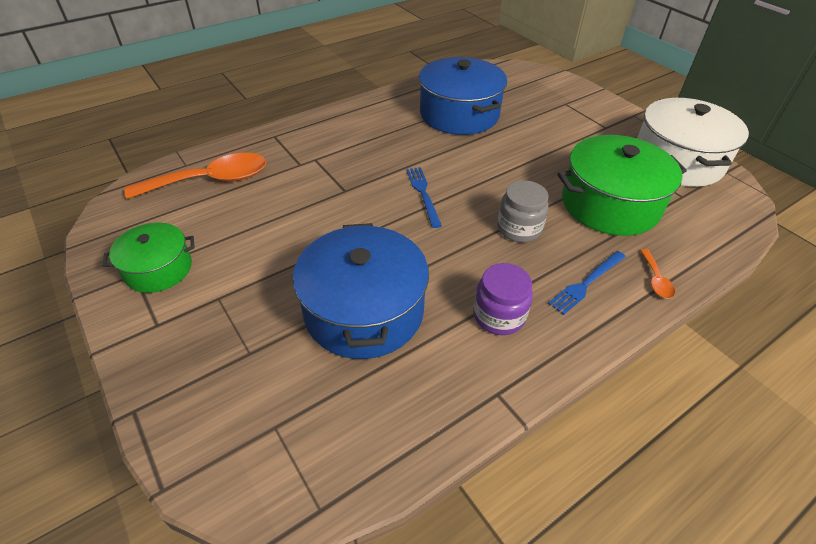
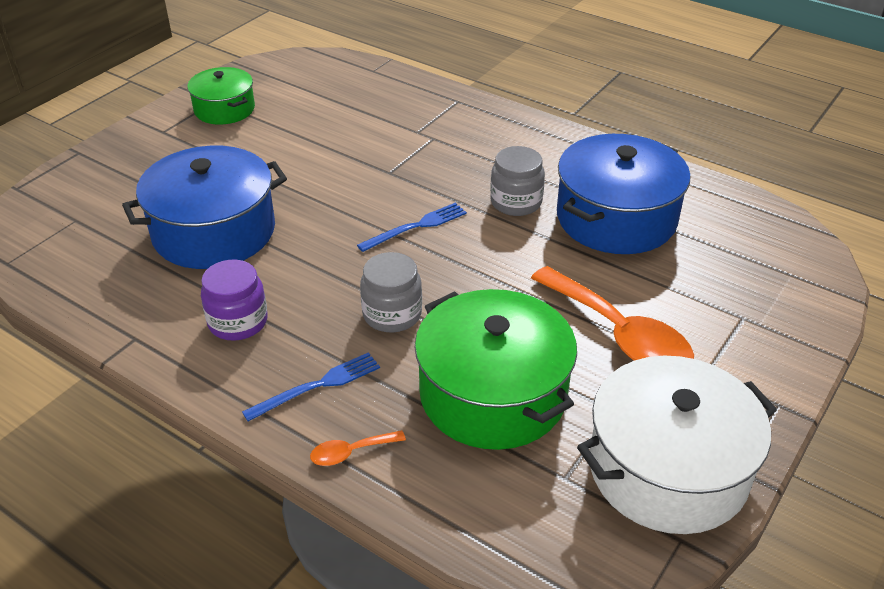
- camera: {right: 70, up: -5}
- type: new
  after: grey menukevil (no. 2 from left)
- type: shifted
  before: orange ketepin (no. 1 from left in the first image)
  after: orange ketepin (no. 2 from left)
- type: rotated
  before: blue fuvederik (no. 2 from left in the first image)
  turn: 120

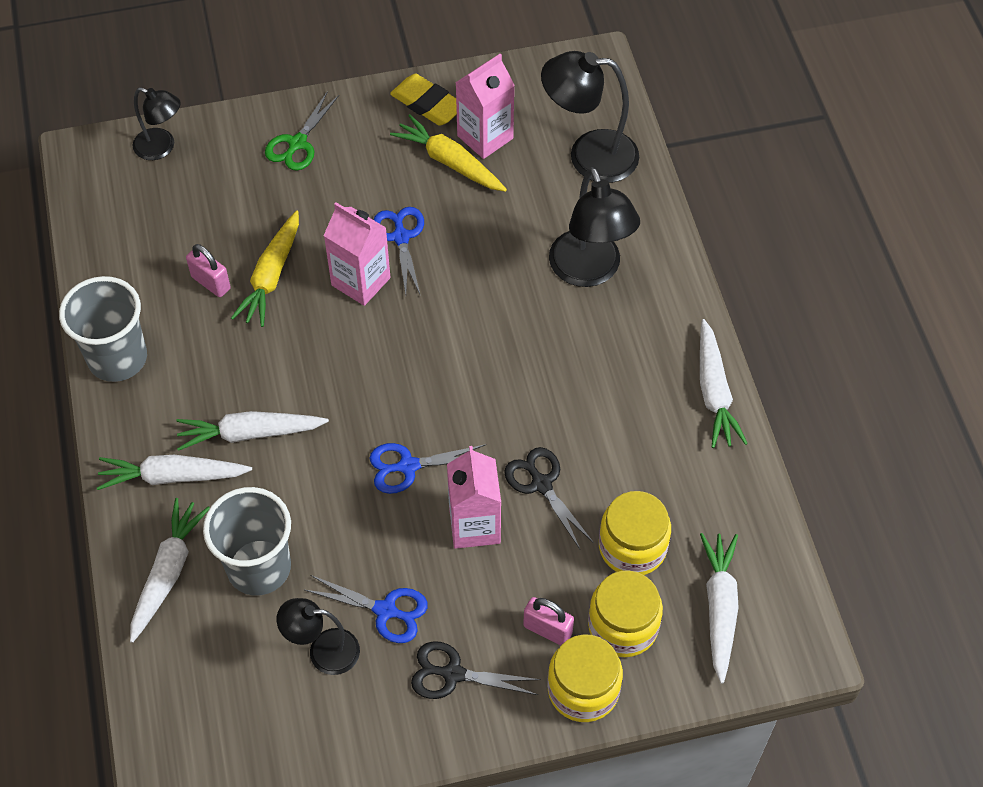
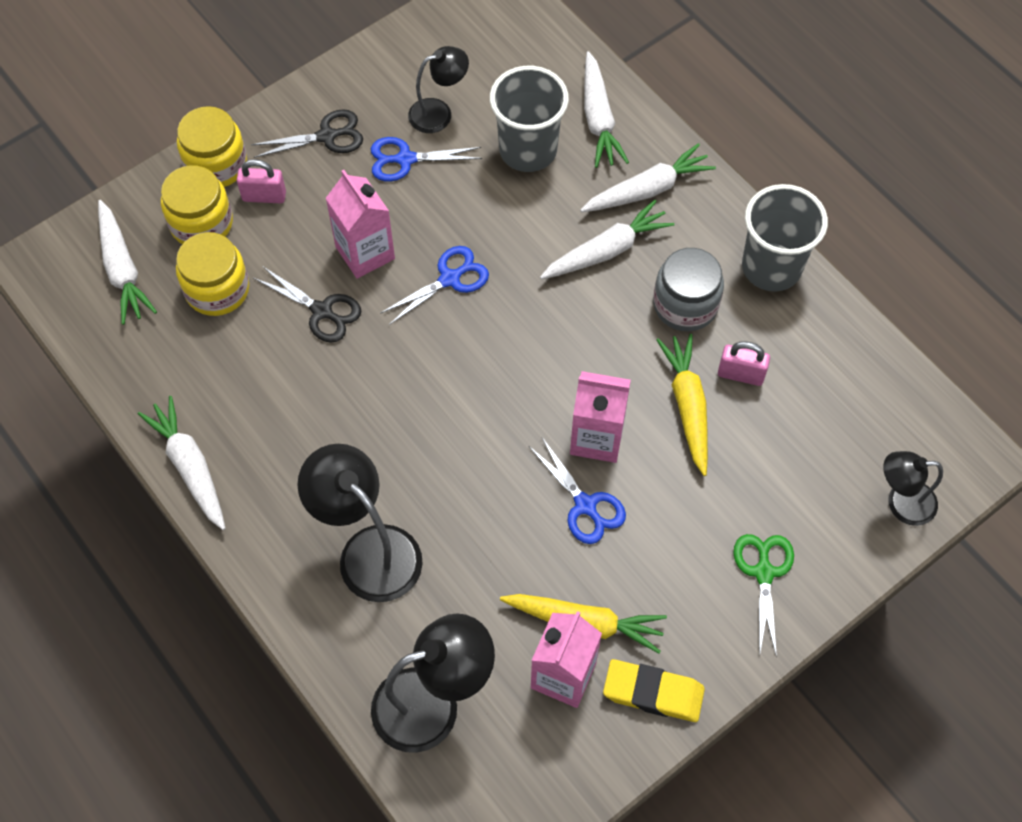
- camera: {right: 155, up: 5}
- type: new
  after: grey menukevil

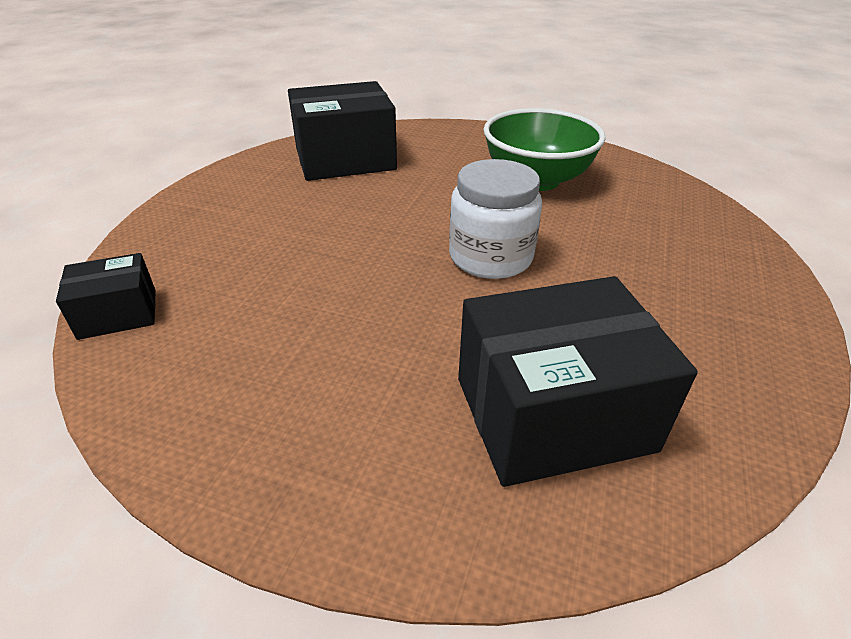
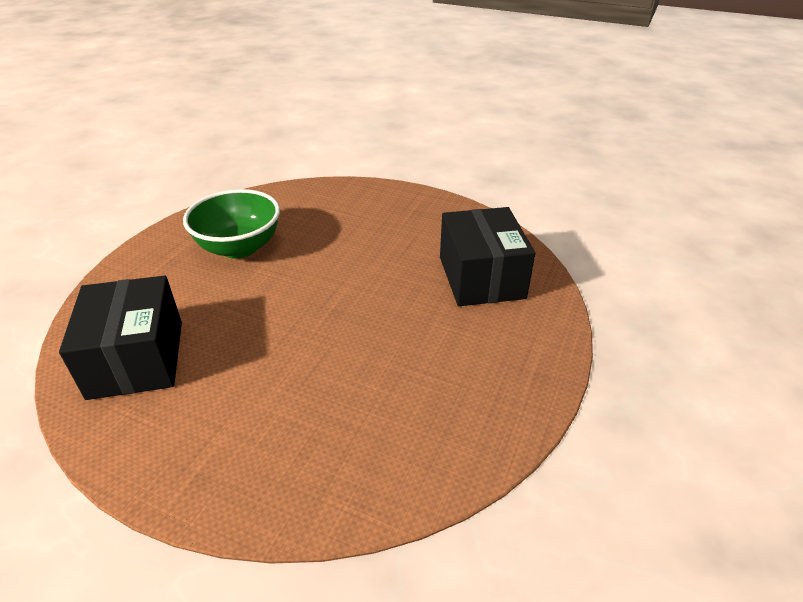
- camera: {right: -85, up: 0}
- type: gone
  before: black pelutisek (no. 1 from left)
- type: gone
  before: white menukevil

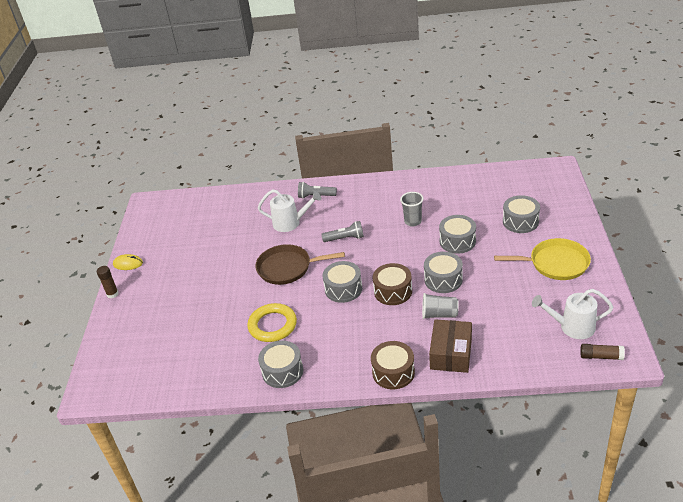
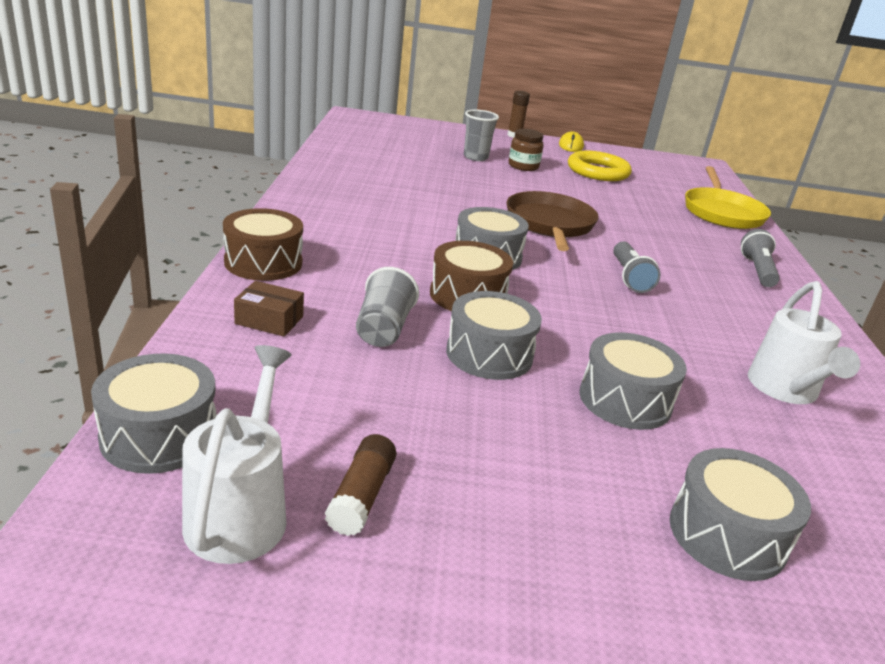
- camera: {right: 85, up: -10}
- type: new
  after: brown menukevil
- type: shifted
  before: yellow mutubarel
- type: shifted
  before: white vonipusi (no. 1 from left in the first image)
  after: white vonipusi (no. 2 from left)
- type: shifted
  before: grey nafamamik (no. 1 from left)
- type: shifted
  before: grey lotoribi (no. 1 from left in the first image)
  after: grey lotoribi (no. 2 from left)
- type: shifted
  before: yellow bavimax
- type: shifted
  before: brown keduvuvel (no. 2 from left in the first image)
  after: brown keduvuvel (no. 1 from left)
- type: scaled
  before: brown pelutisek
  scale: 0.57

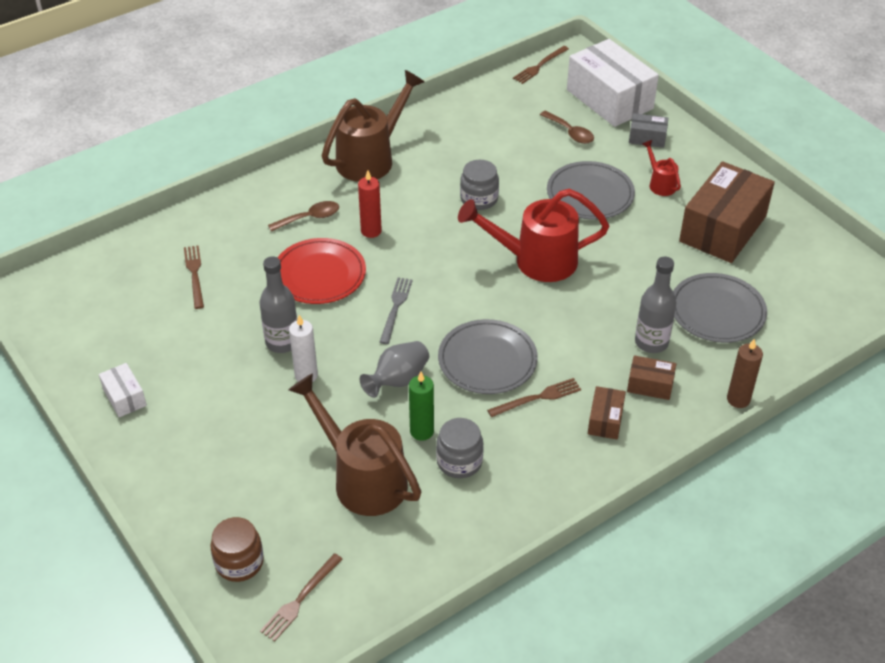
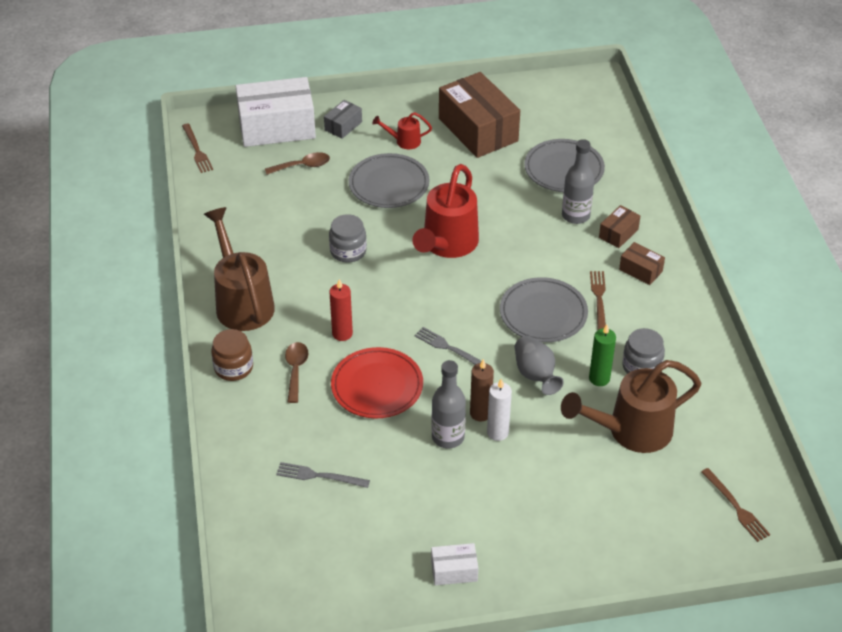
- camera: {right: -65, up: 0}
- type: shifted
  before: brown menukevil
- type: shifted
  before: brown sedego
- type: repainted
  before: brown fuvederik (no. 1 from left)
  after: grey fuvederik (no. 1 from left)

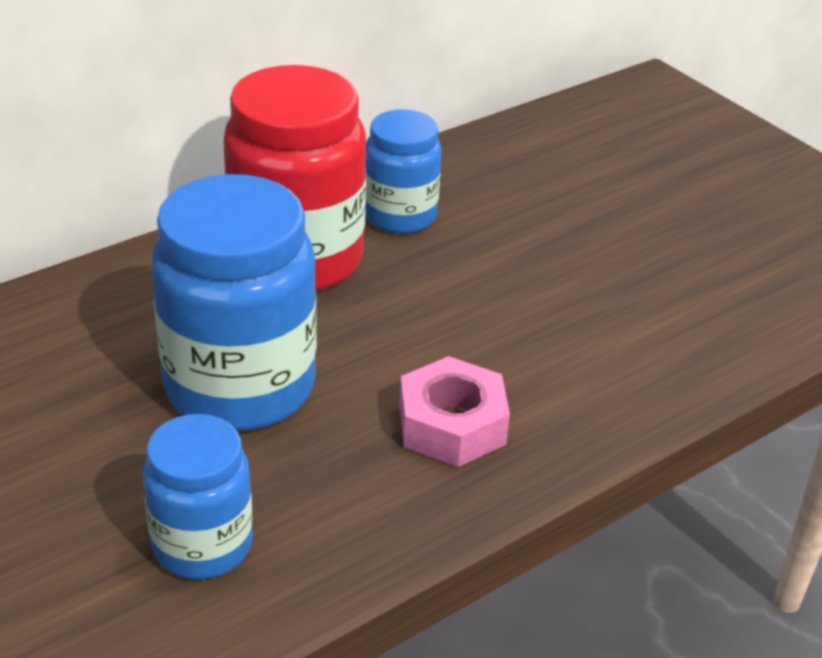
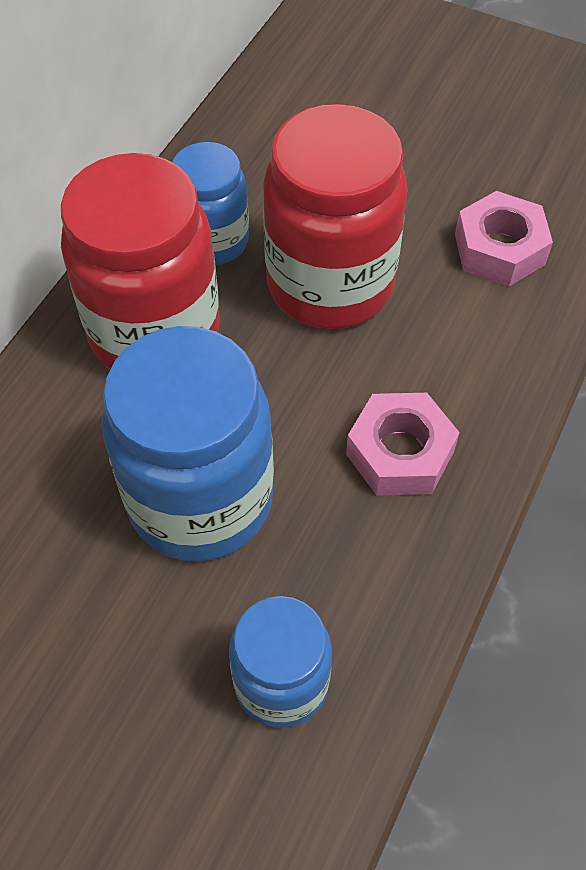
- camera: {right: -25, up: 20}
- type: new
  after: red menukevil (no. 2 from left)
- type: new
  after: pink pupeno (no. 2 from left)

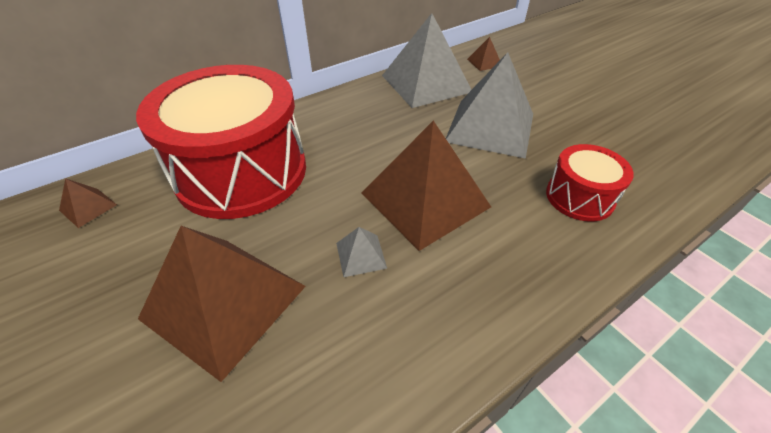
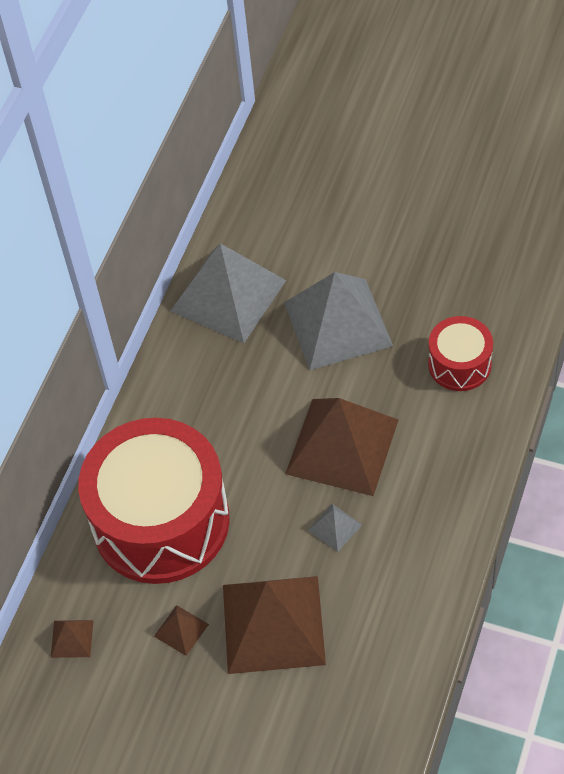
- camera: {right: -30, up: 10}
- type: shifted
  before: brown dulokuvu (no. 4 from left in the first image)
  after: brown dulokuvu (no. 2 from left)

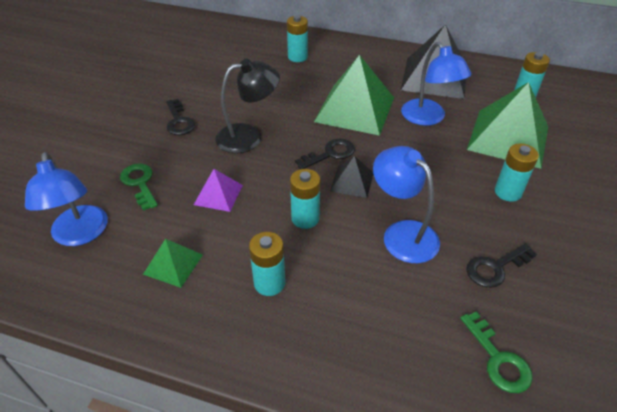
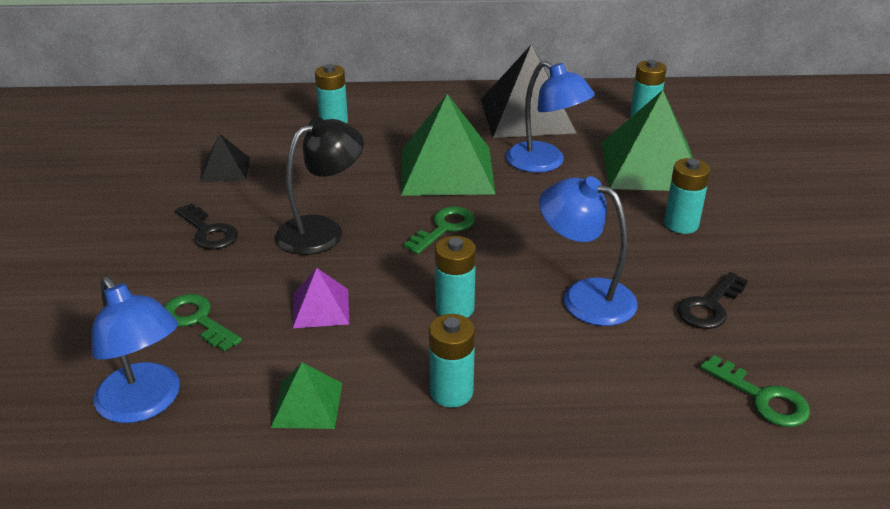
- camera: {right: -20, up: -10}
- type: shifted
  before: black dulokuvu (no. 1 from left)
- type: repainted
  before: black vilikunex (no. 2 from left)
  after: green vilikunex (no. 2 from left)

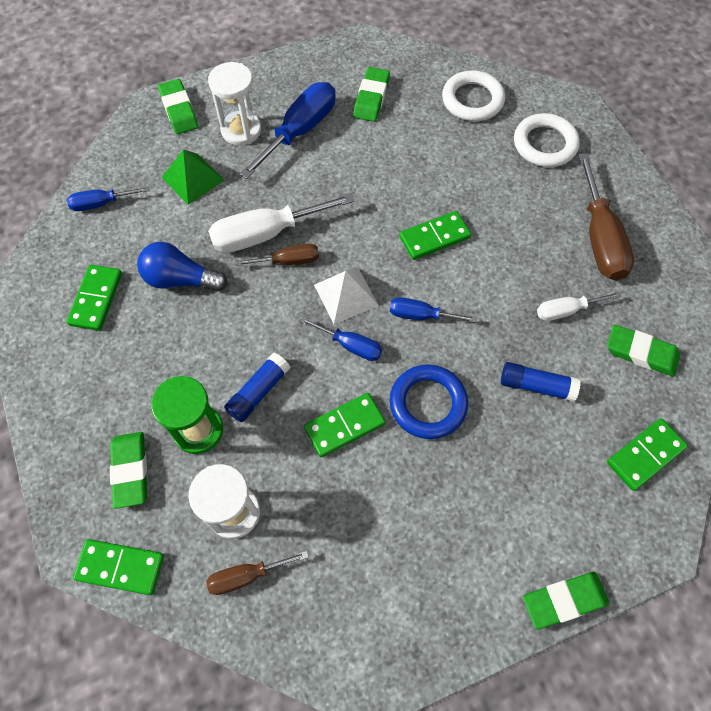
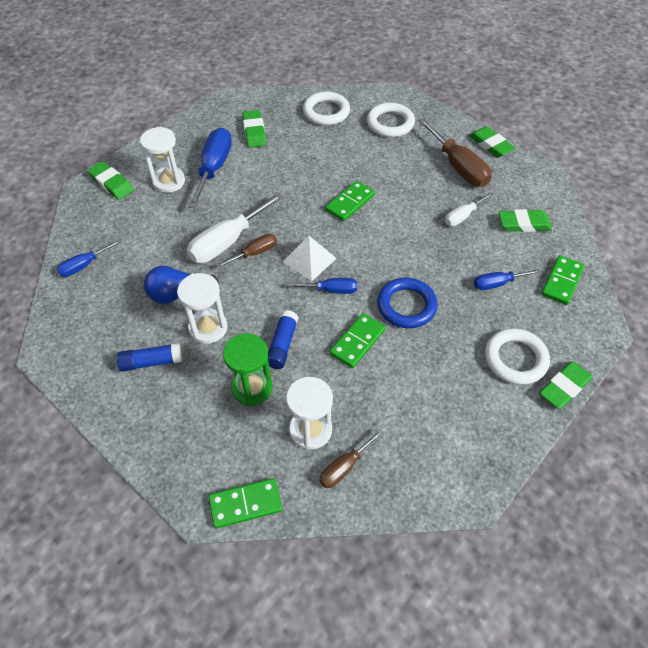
- camera: {right: -25, up: -10}
- type: gone
  before: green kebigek (no. 1 from left)
- type: gone
  before: green dulokuvu
- type: new
  after: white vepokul (no. 2 from left)
- type: new
  after: white mutubarel (no. 3 from left)
- type: shifted
  before: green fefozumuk (no. 1 from left in the first image)
  after: green fefozumuk (no. 3 from left)
- type: shifted
  before: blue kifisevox (no. 4 from left)
- type: shifted
  before: blue keduvuvel (no. 2 from left in the first image)
  after: blue keduvuvel (no. 1 from left)

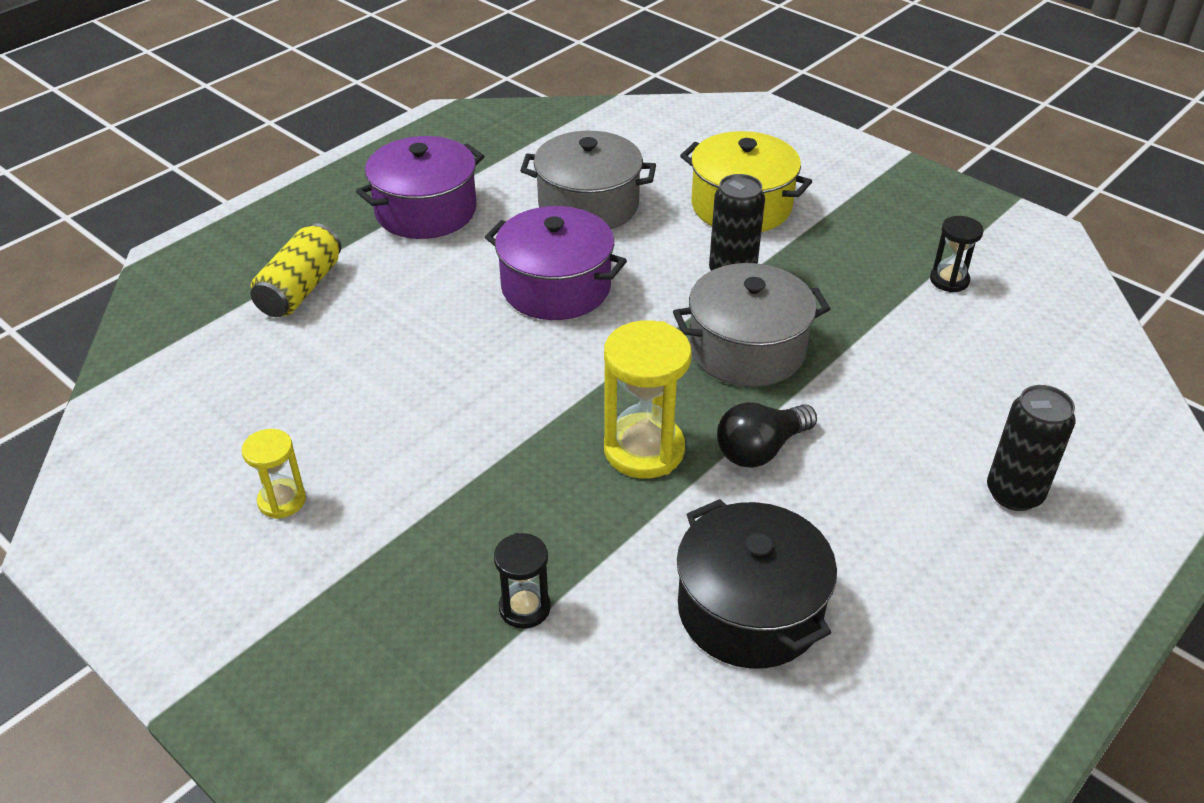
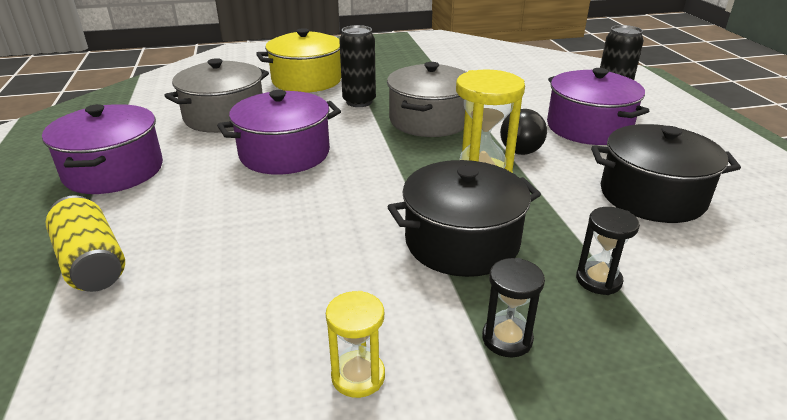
- camera: {right: -55, up: -10}
- type: new
  after: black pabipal (no. 1 from left)
- type: new
  after: purple pabipal (no. 3 from left)
- type: shifted
  before: black vepokul (no. 2 from left in the first image)
  after: black vepokul (no. 1 from left)

